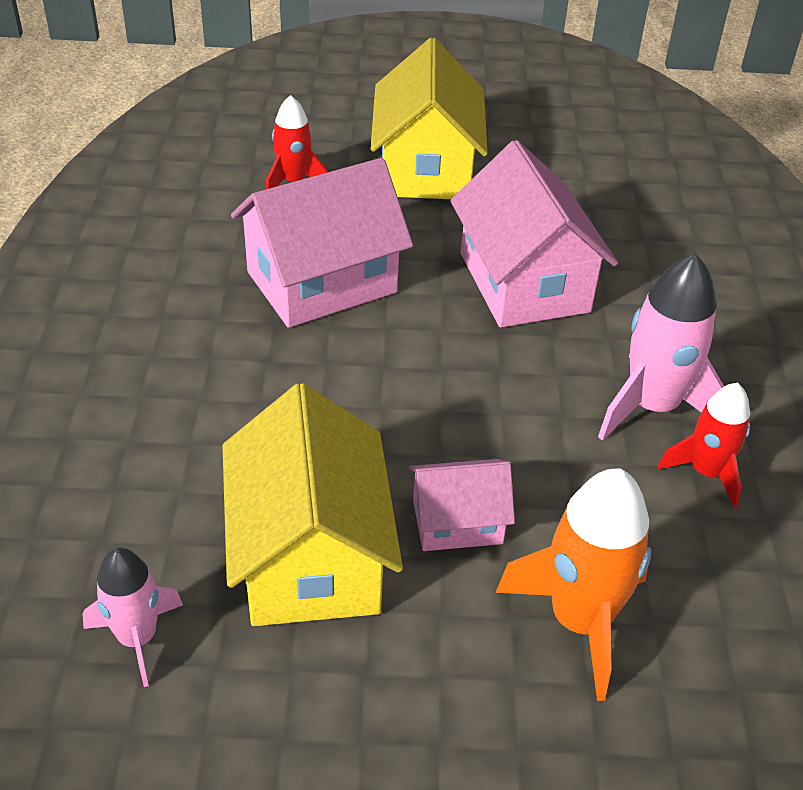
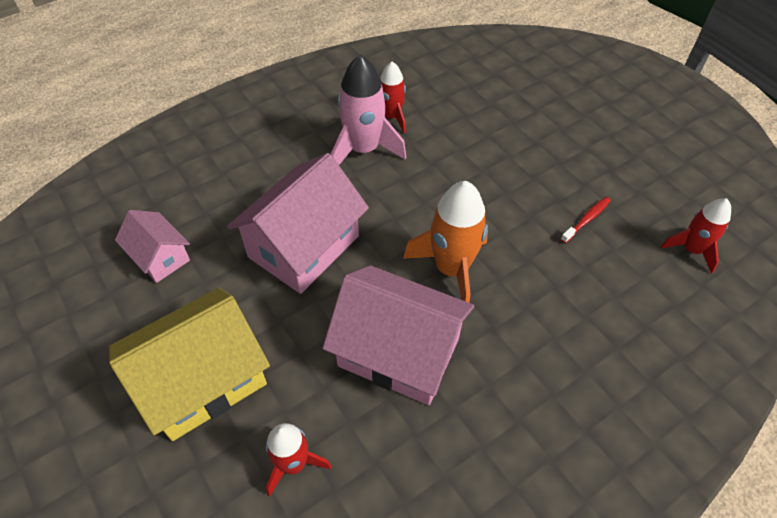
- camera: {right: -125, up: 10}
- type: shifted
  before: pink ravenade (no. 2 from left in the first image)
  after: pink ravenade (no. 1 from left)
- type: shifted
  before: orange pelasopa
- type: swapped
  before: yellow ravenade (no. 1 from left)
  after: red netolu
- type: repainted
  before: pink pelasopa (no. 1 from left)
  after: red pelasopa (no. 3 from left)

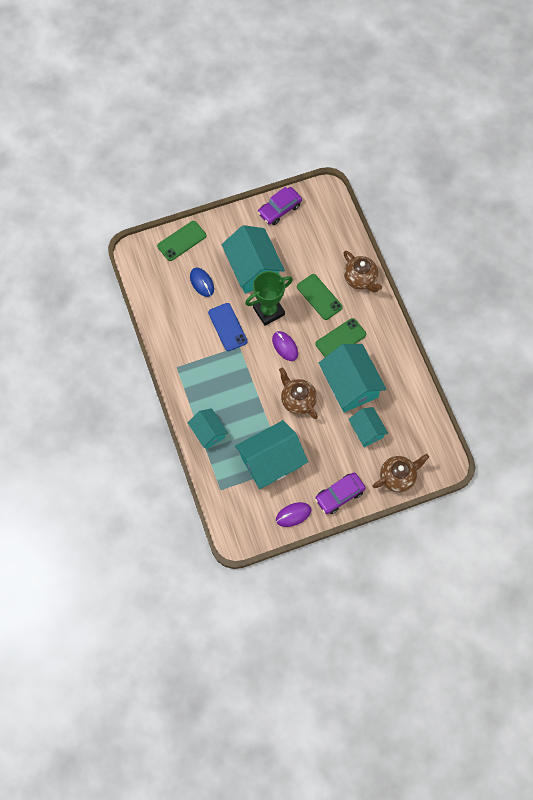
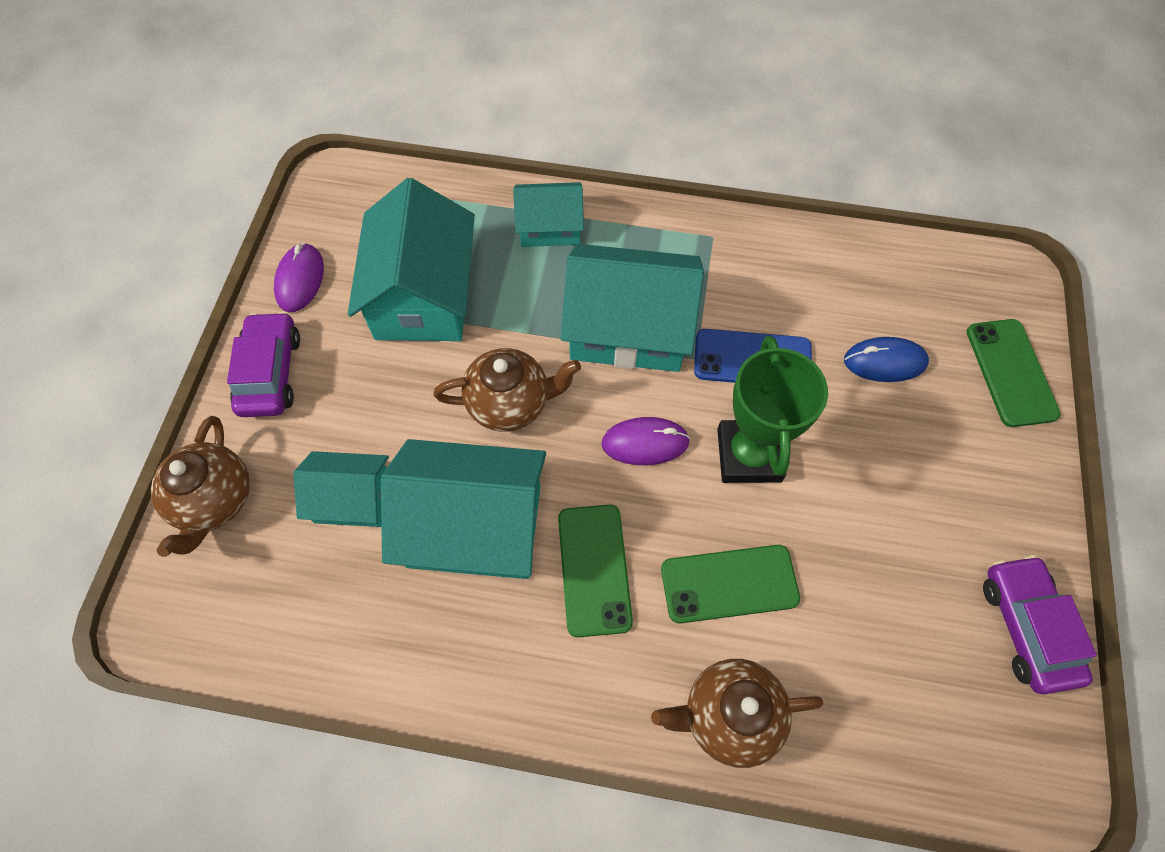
- camera: {right: 120, up: -5}
- type: shifted
  before: turquoise ravenade (no. 2 from left in the first image)
  after: turquoise ravenade (no. 5 from left)

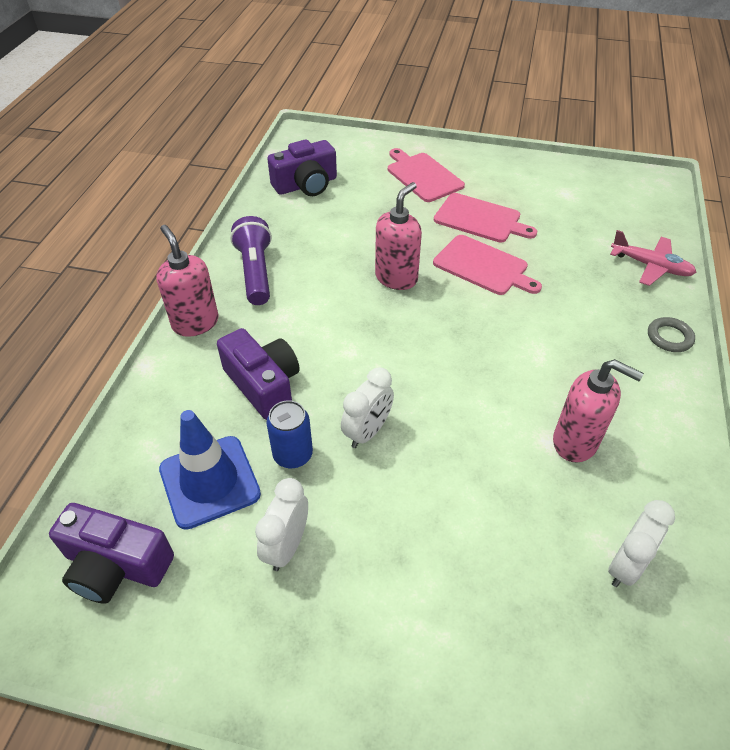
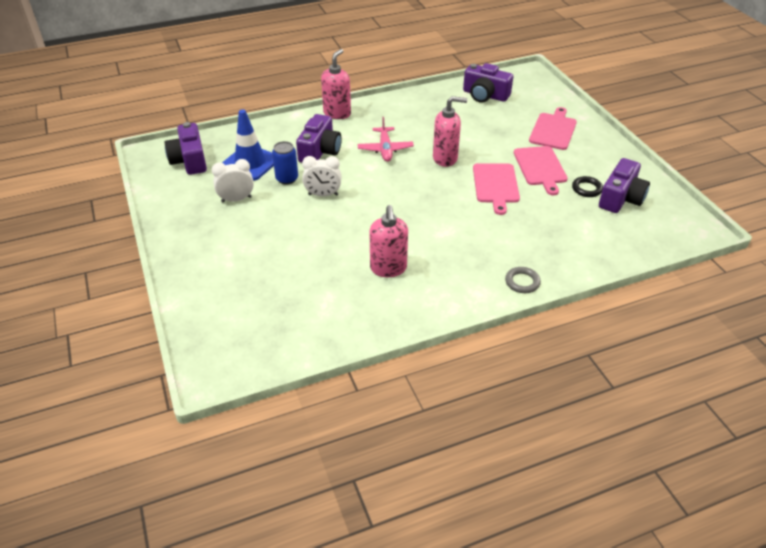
- camera: {right: 55, up: -5}
- type: gone
  before: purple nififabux
- type: gone
  before: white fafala (no. 3 from left)
- type: new
  after: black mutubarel
- type: new
  after: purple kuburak (no. 4 from left)
- type: shifted
  before: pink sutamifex

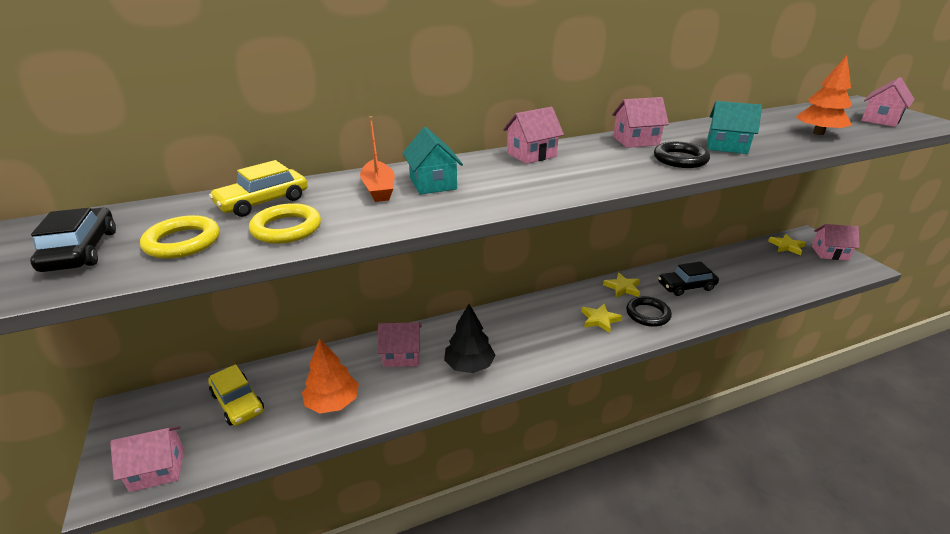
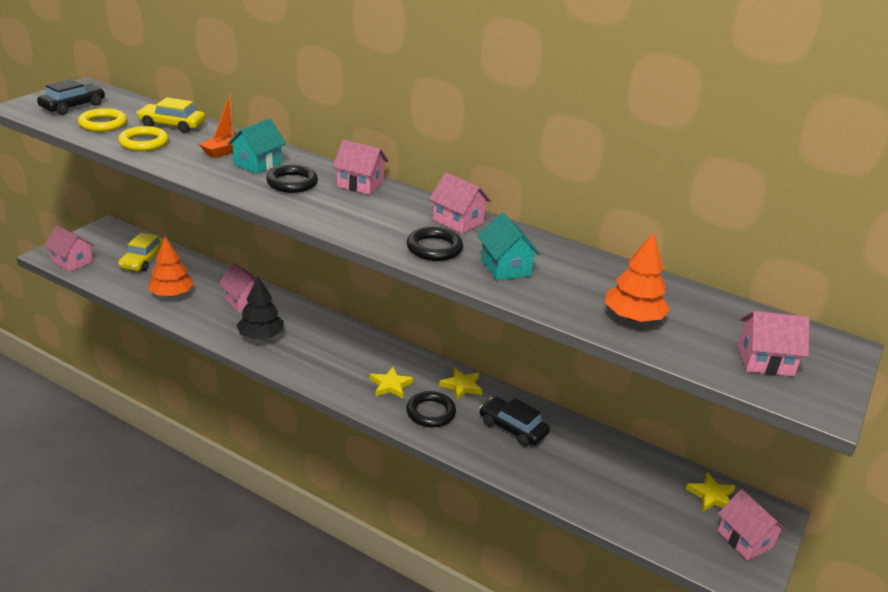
- camera: {right: 50, up: 0}
- type: new
  after: black mutubarel (no. 1 from left)

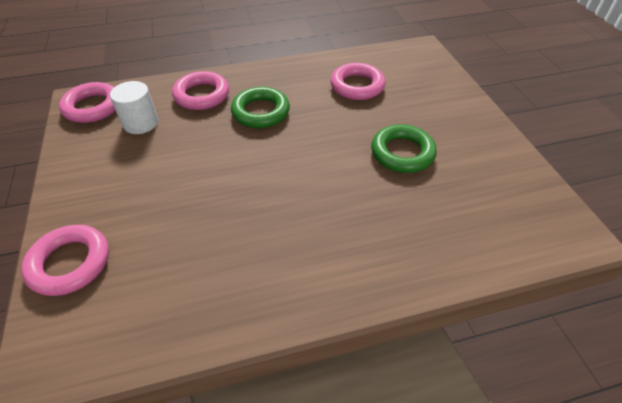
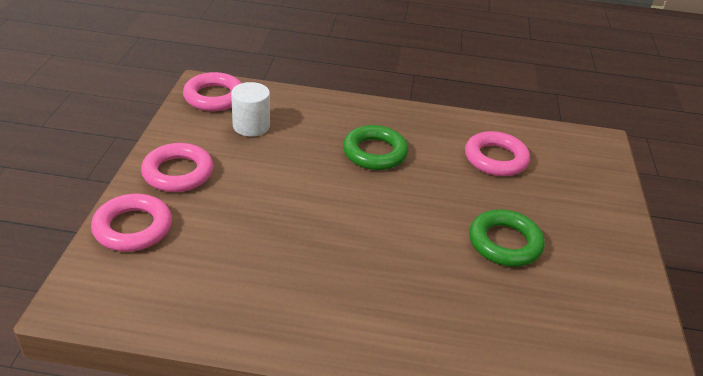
- camera: {right: 20, up: -10}
- type: shifted
  before: pink mutubarel (no. 3 from left in the first image)
  after: pink mutubarel (no. 2 from left)

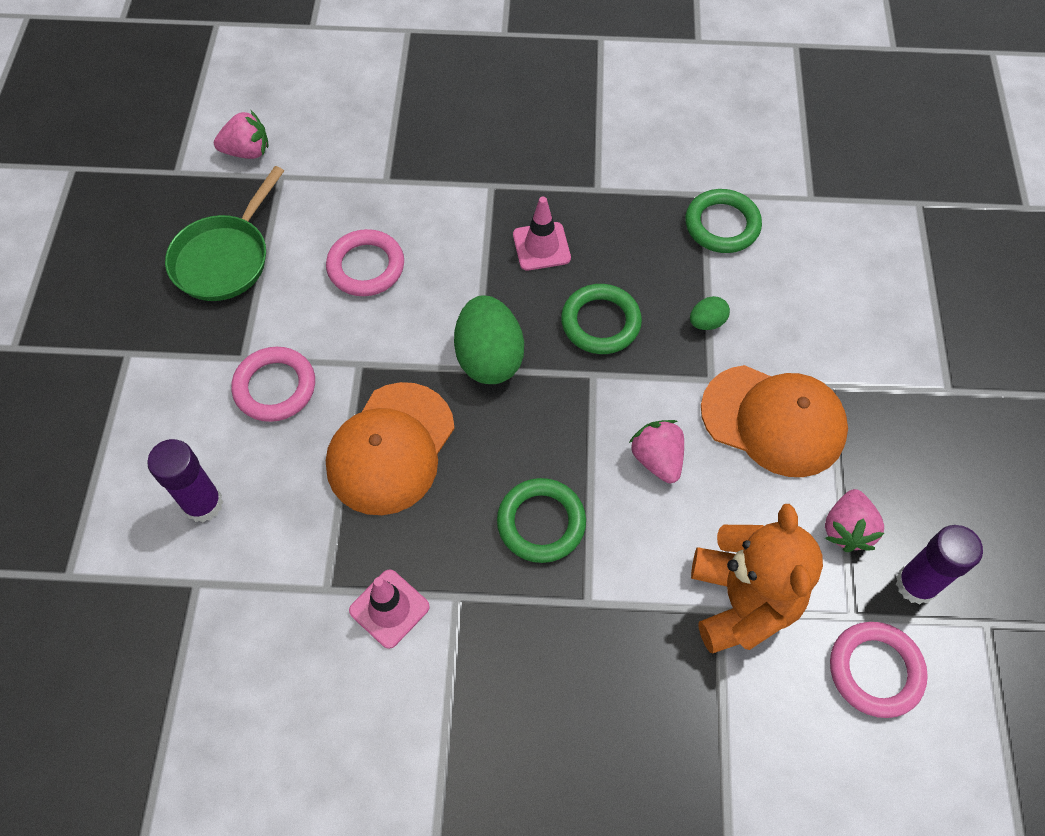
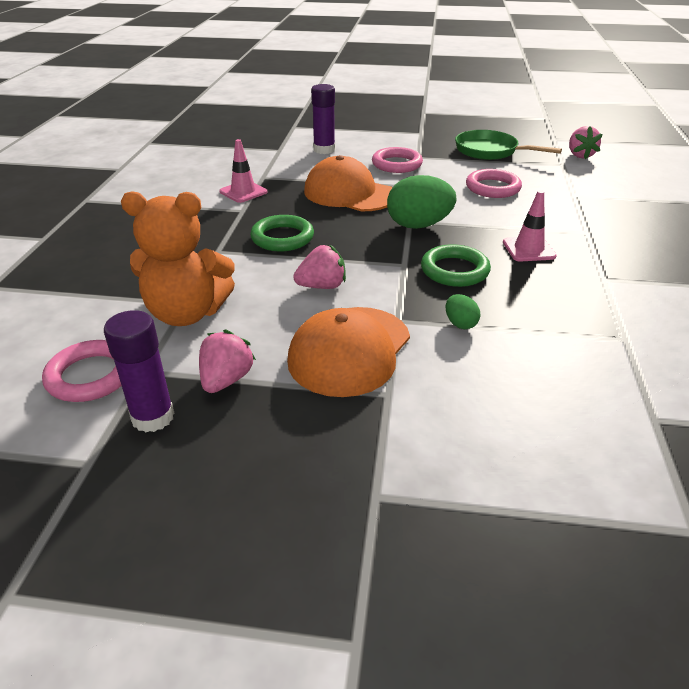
- camera: {right: 95, up: -25}
- type: gone
  before: green mutubarel (no. 3 from left)
- type: rotated
  before: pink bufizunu (no. 3 from left in the first image)
  turn: 90

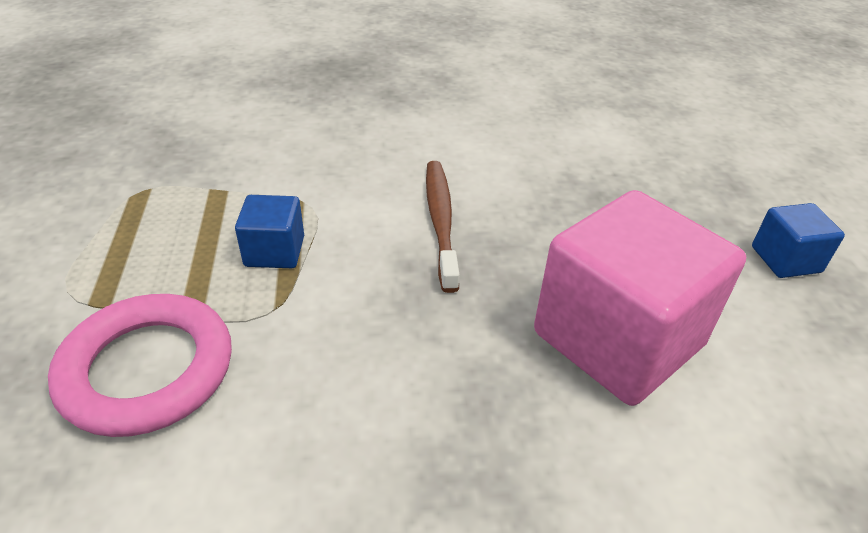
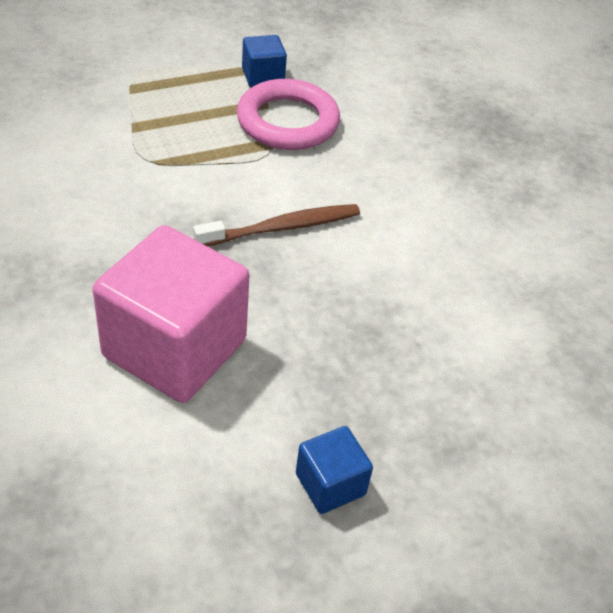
- camera: {right: 70, up: 5}
- type: shifted
  before: pink mutubarel
- type: shifted
  before: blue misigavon (no. 1 from left)

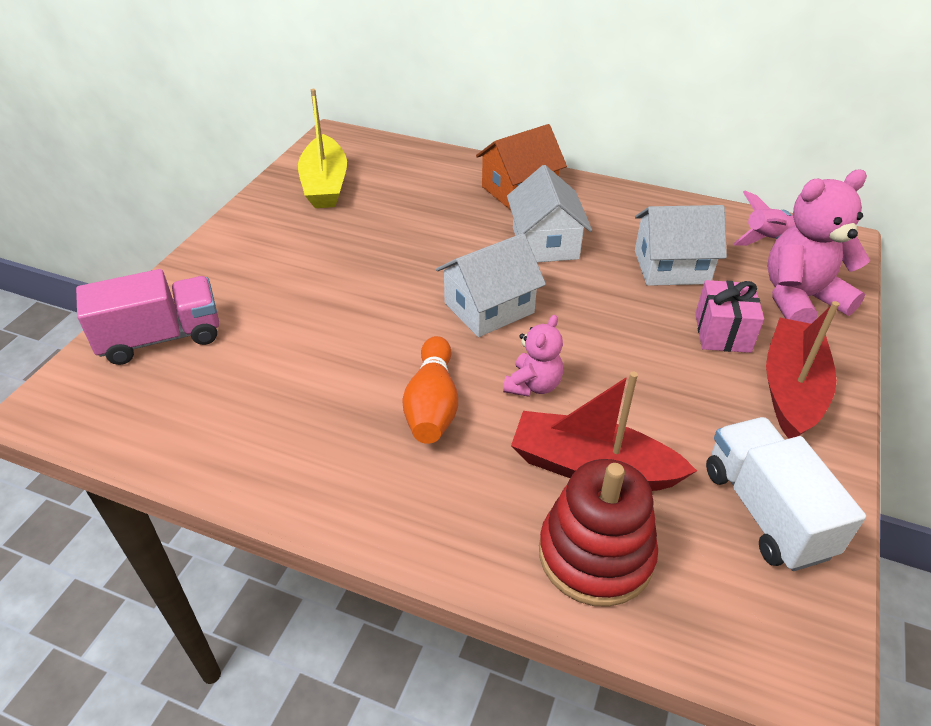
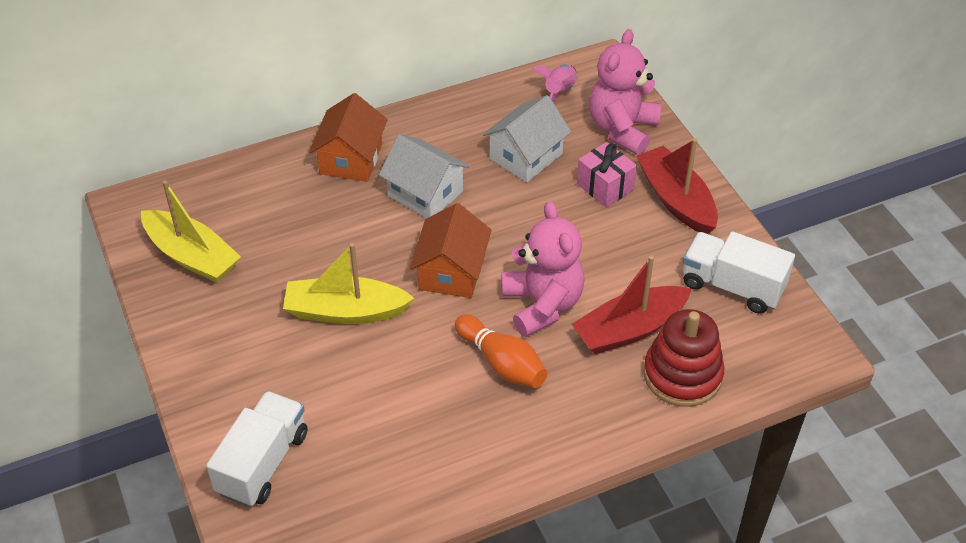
- camera: {right: -45, up: 5}
- type: new
  after: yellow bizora (no. 2 from left)
- type: repainted
  before: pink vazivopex
  after: white vazivopex (no. 1 from left)
- type: repainted
  before: white ravenade (no. 1 from left)
  after: orange ravenade (no. 2 from left)
- type: scaled
  before: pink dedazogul (no. 1 from left)
  scale: 1.8

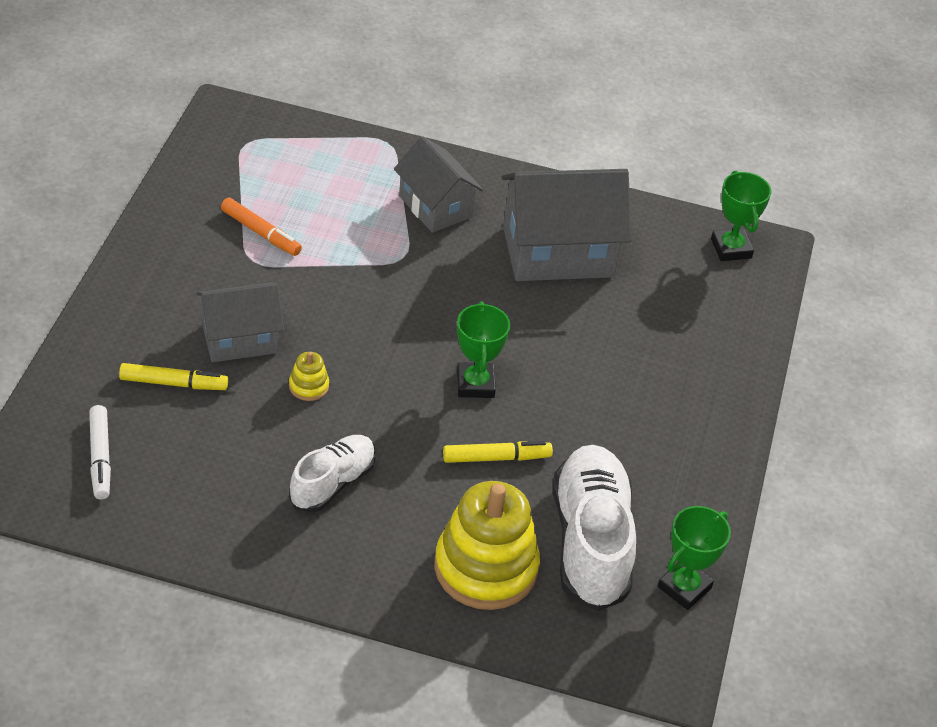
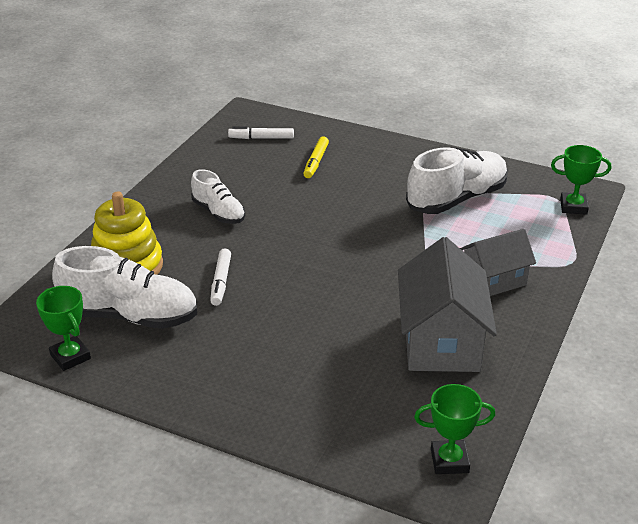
- camera: {right: 105, up: -10}
- type: gone
  before: grey ravenade (no. 1 from left)
- type: gone
  before: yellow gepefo (no. 1 from left)
- type: shifted
  before: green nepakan (no. 1 from left in the first image)
  after: green nepakan (no. 3 from left)
- type: swapped
  before: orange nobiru
  after: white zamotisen (no. 3 from left)
- type: repainted
  before: yellow nobiru (no. 2 from left)
  after: white nobiru (no. 1 from left)

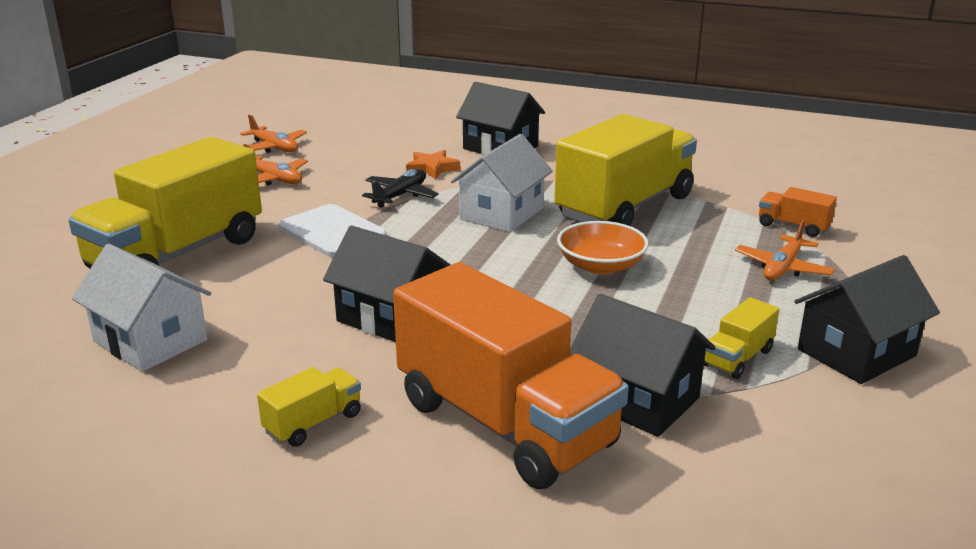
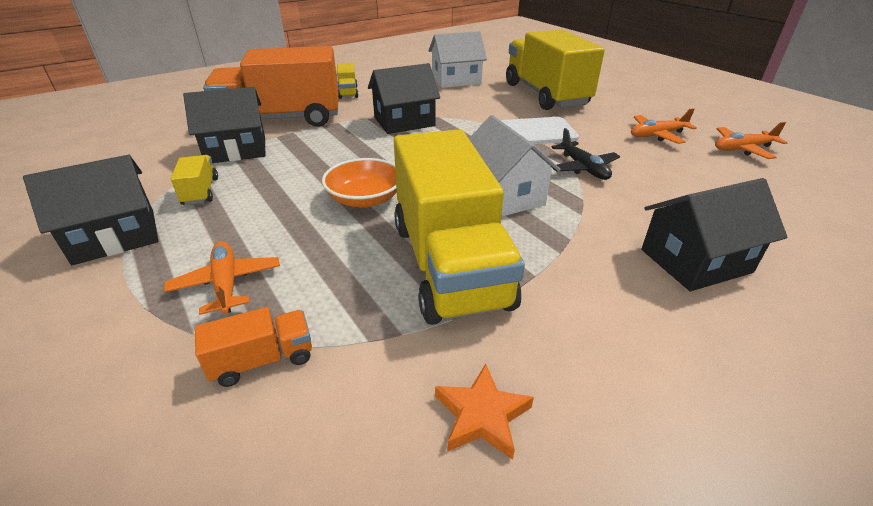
- camera: {right: 125, up: 10}
- type: shifted
  before: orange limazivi
- type: rotated
  before: black ravenade (no. 4 from left in the first image)
  turn: 60

